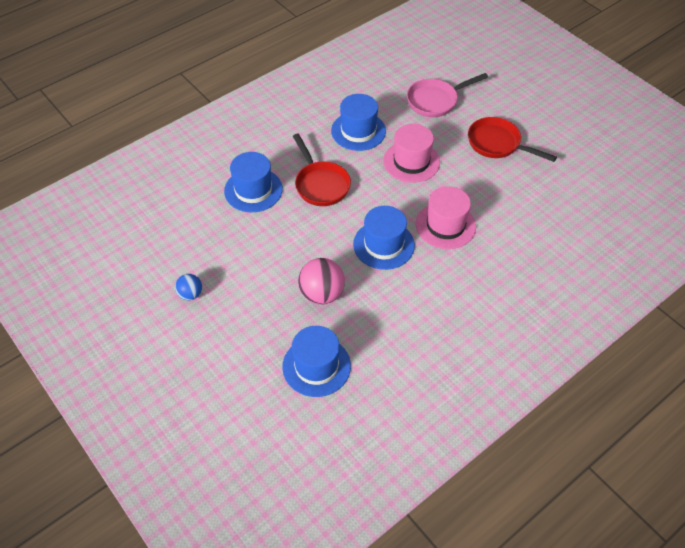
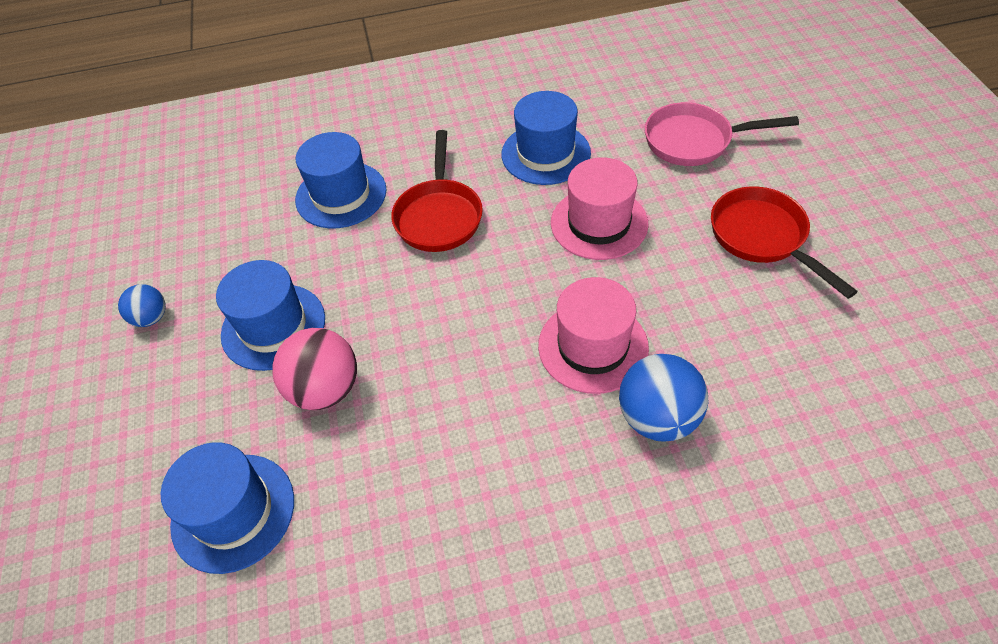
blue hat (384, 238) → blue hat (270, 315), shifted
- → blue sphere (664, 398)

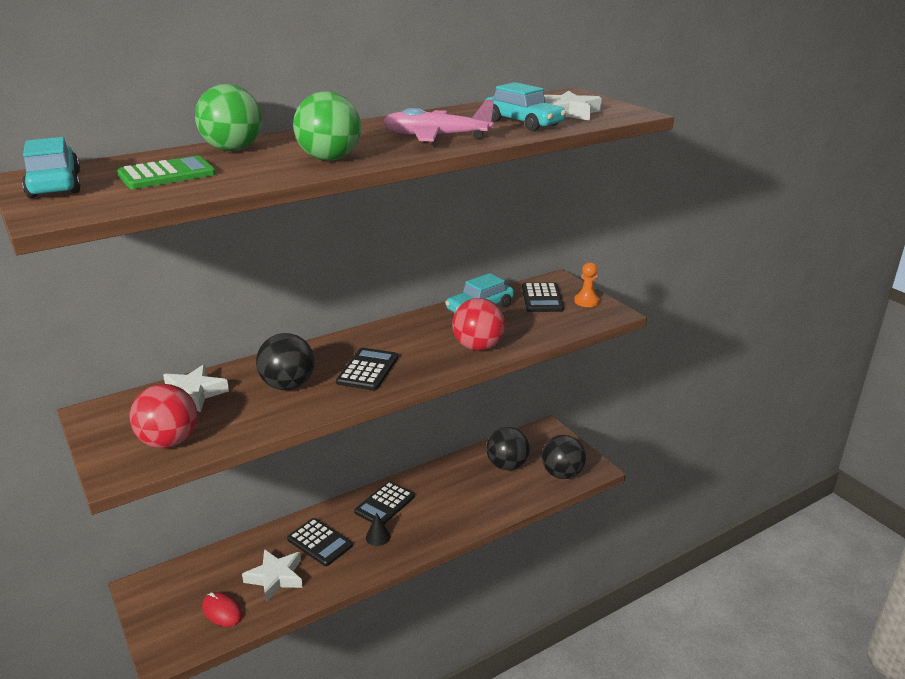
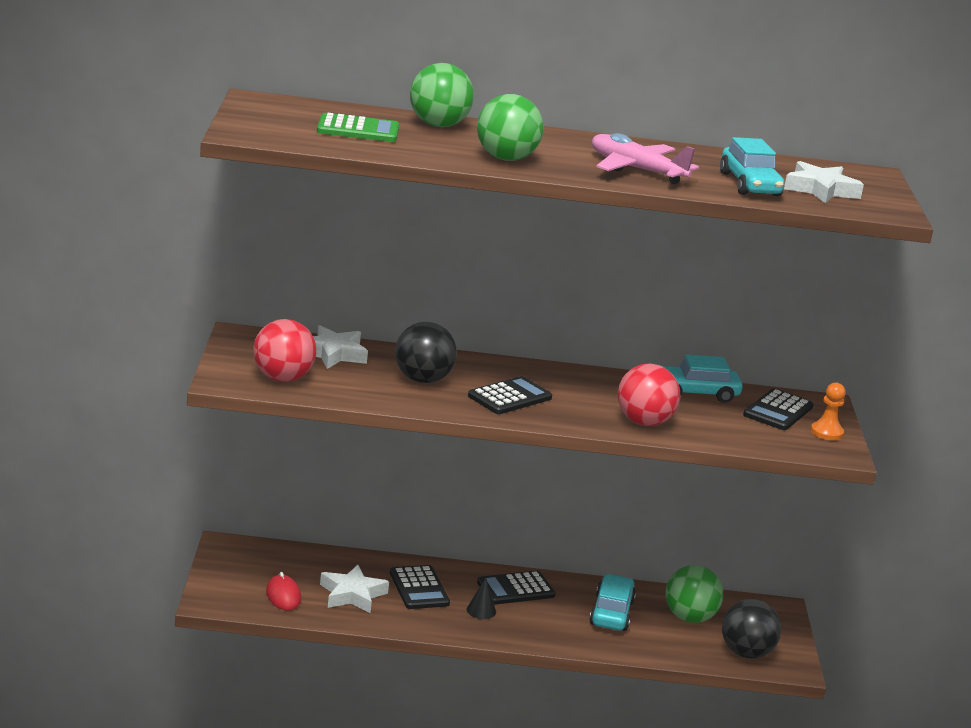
teal automobile (51, 167) → teal automobile (612, 602), shifted
black sphere (508, 448) → leaf-green sphere (694, 594)

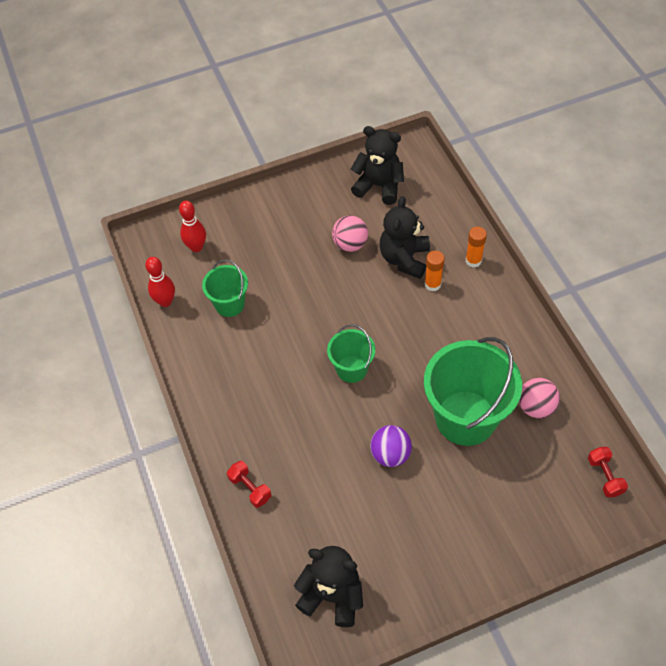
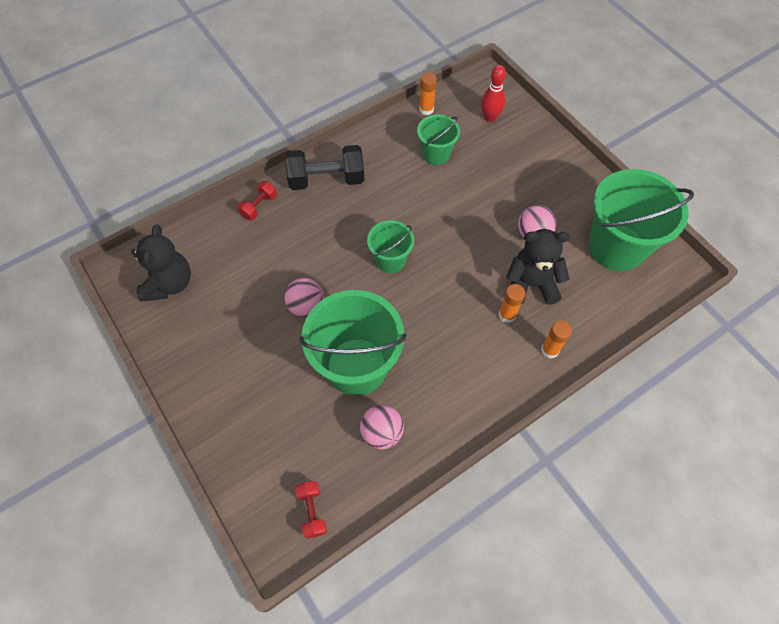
red tenpin (160, 282) → bright orange stick of glue (428, 94)
black teddy bear (377, 165) → leaf-green pail (641, 220)
royal purple sphere (391, 446) → rose-pink sphere (304, 297)
red free weight (608, 472) → red free weight (311, 510), 75 degrees counterclockwise
- → black free weight (325, 167)

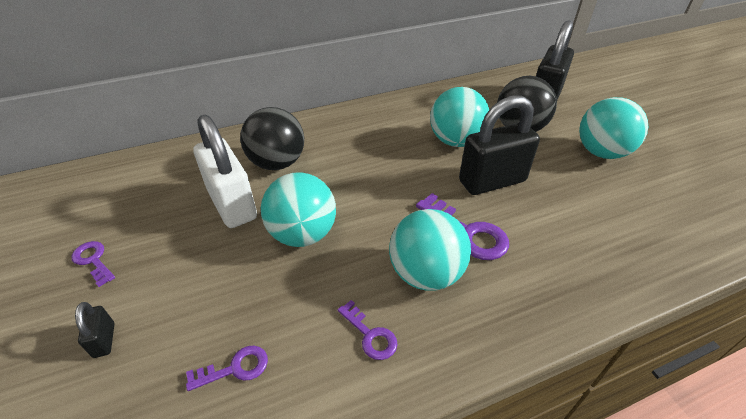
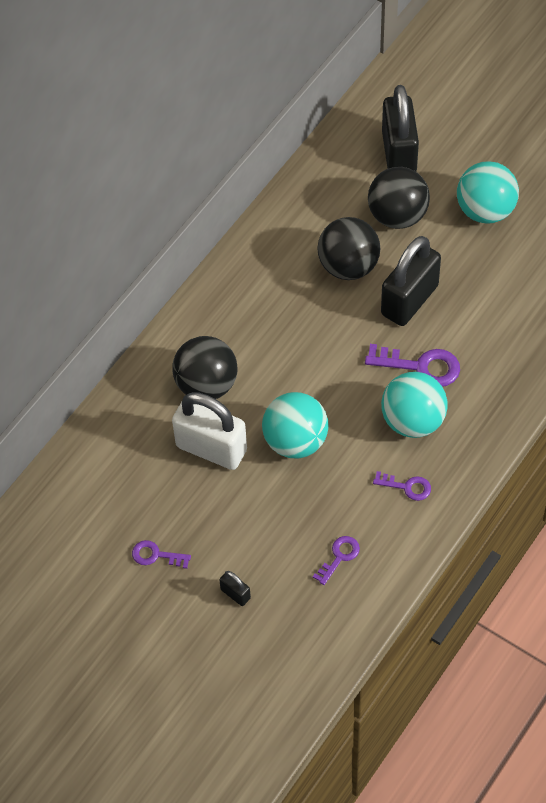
teal sphere (459, 117) → black sphere (348, 248)

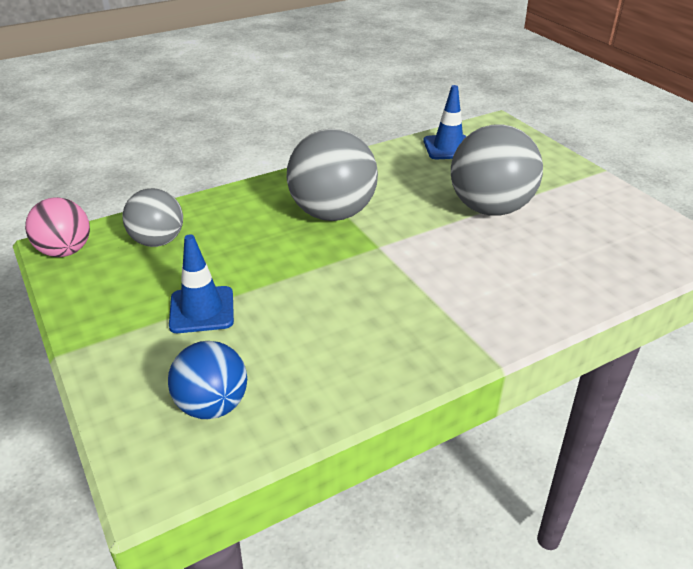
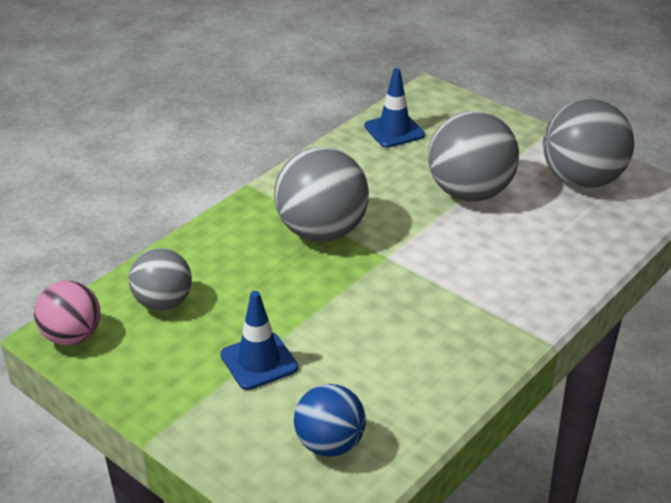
- → gray sphere (588, 143)

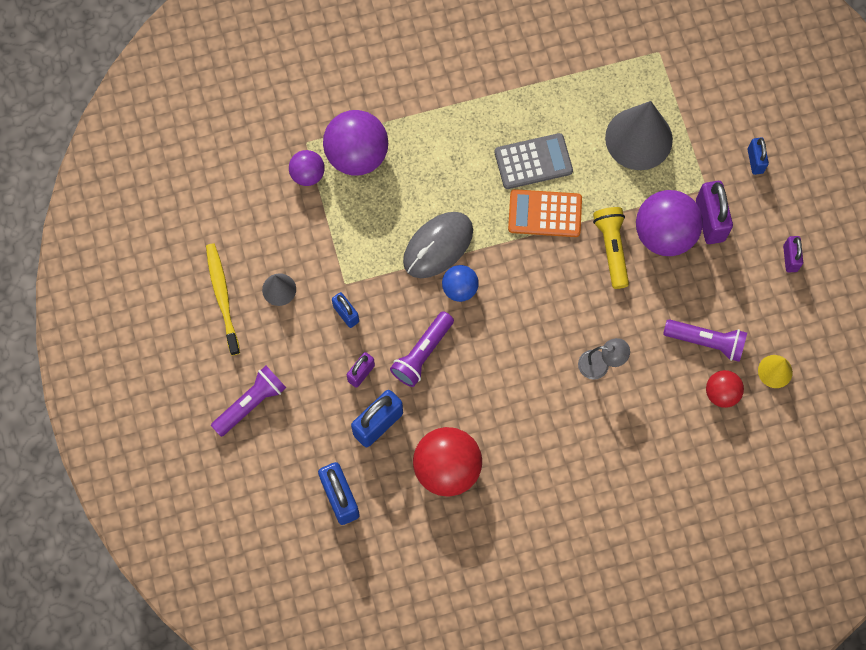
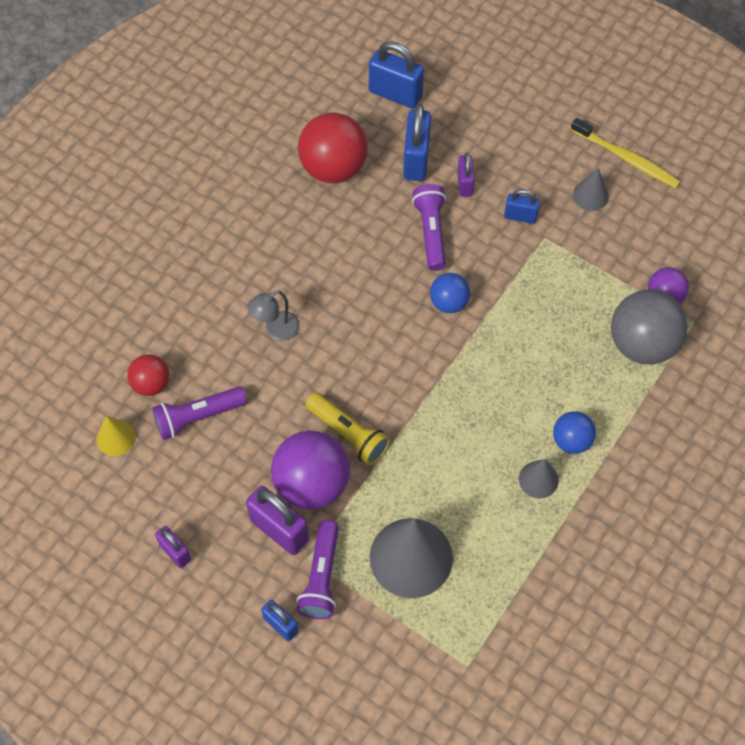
royal purple flashlight (248, 401) → royal purple flashlight (317, 569), shifted
royal purple sphere (355, 143) → gray sphere (649, 327)
gray PC mouse (438, 245) → -
gray pocket calculator (534, 161) → -
bright orange pocket calculator (545, 213) → -
- → gray cone (539, 479)
- → blue sphere (574, 432)

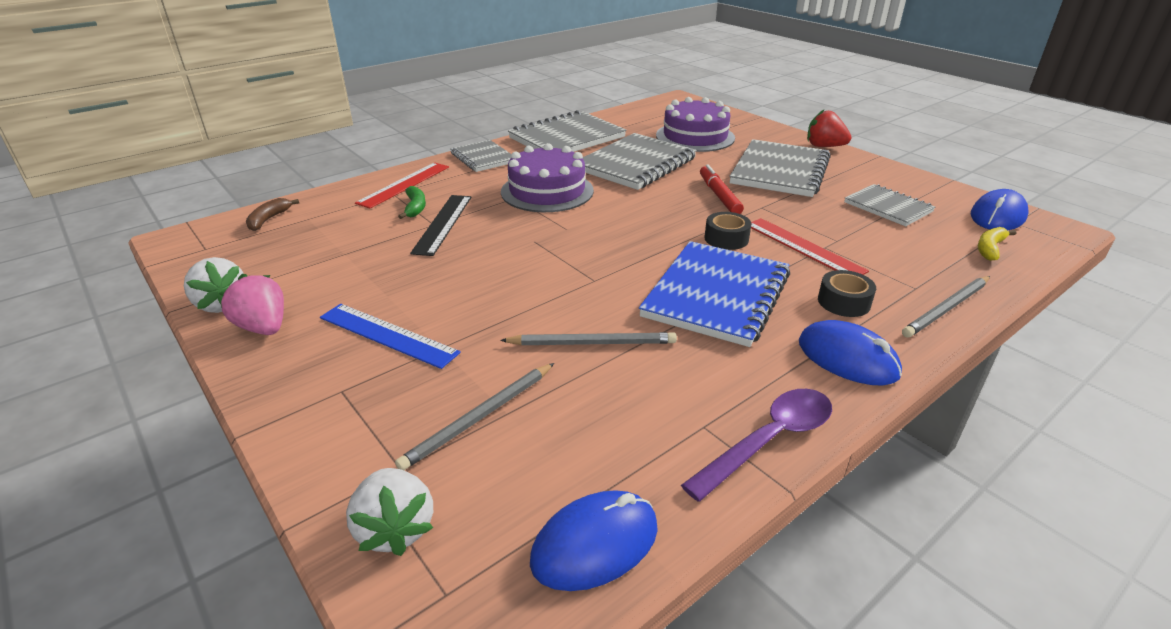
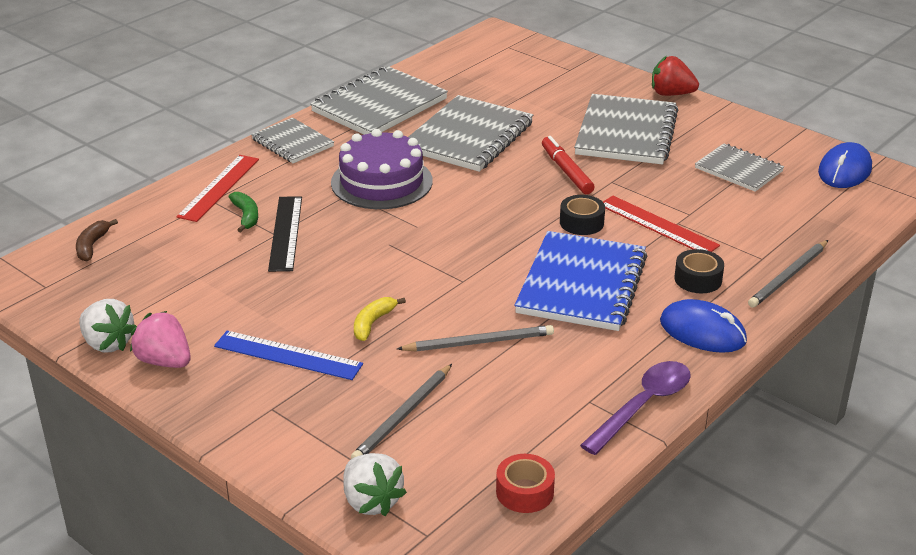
blue PC mouse (594, 540) → red roll of tape (525, 483)
royal purple cake (695, 124) → -
golden toy banana (997, 244) → golden toy banana (380, 319), shifted

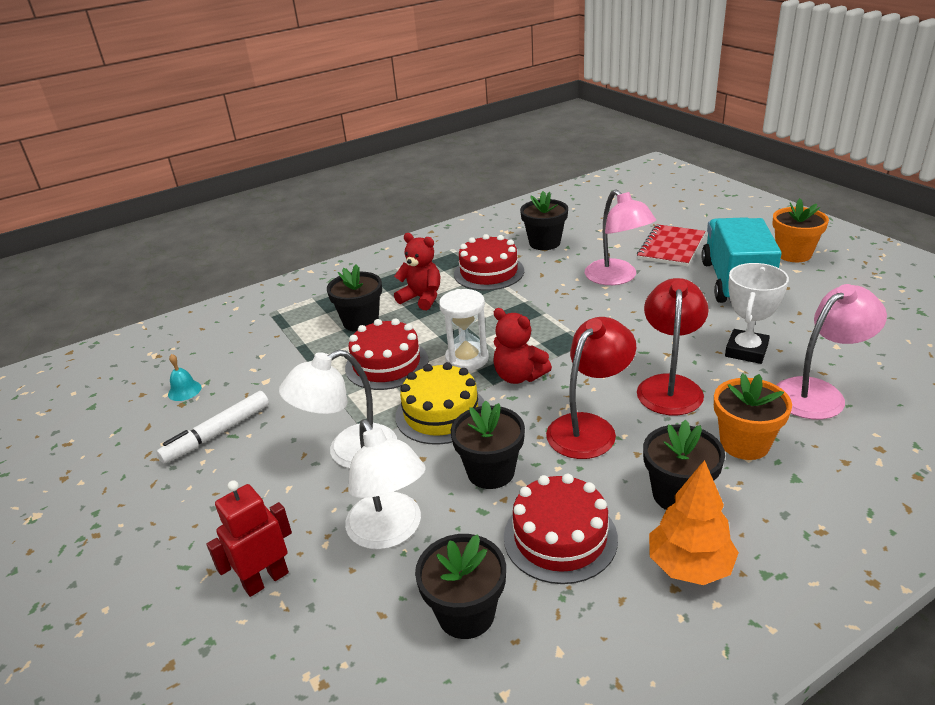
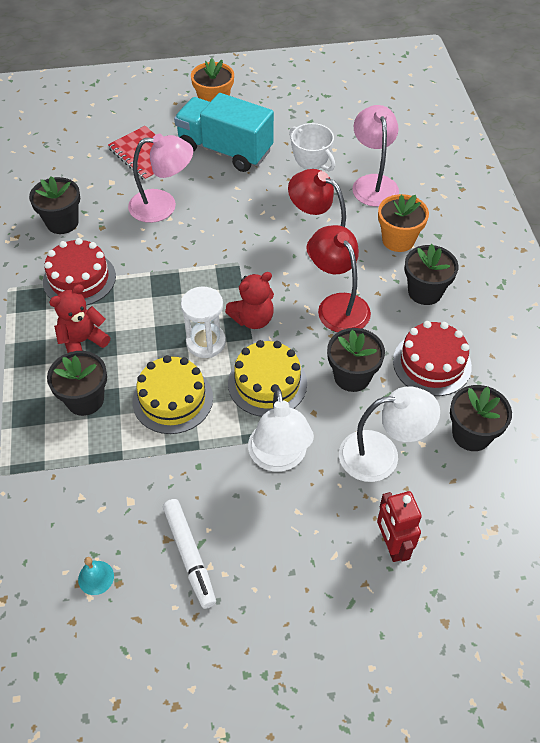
red cake (387, 354) → golden cake (172, 394)
bright orange tree (694, 522) → -

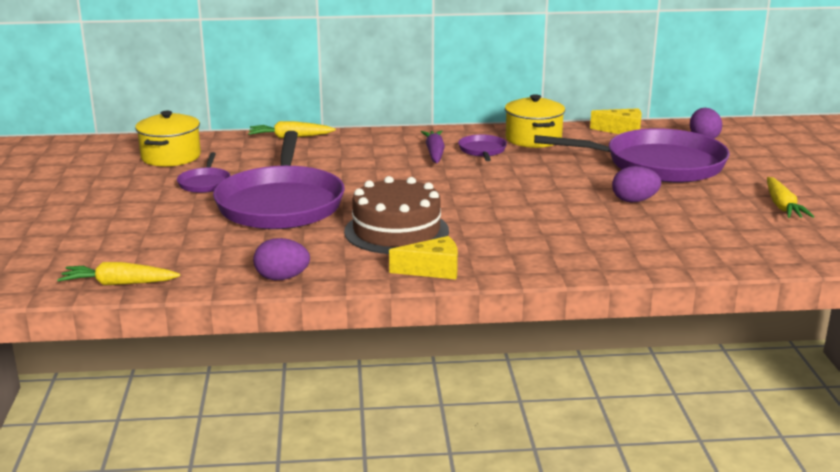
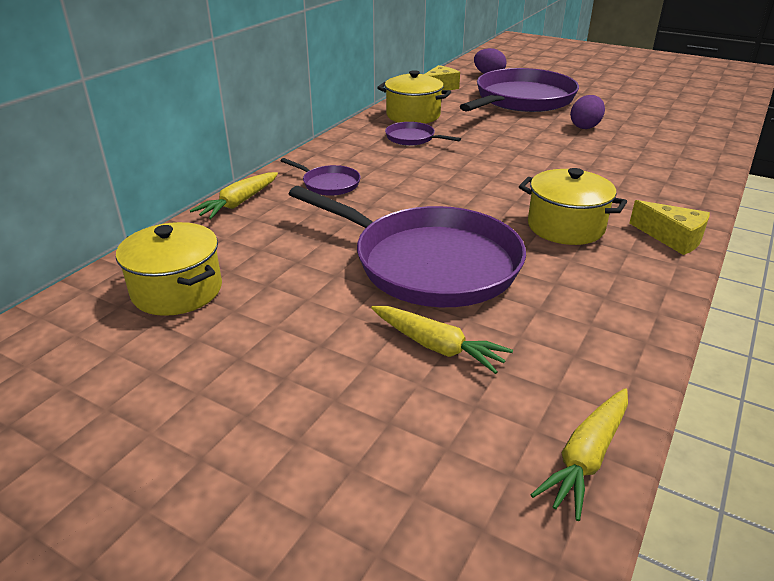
royal purple pan (204, 172) → royal purple pan (320, 177), shifted
royal purple egg shape (281, 259) → -
brown cake (396, 215) → golden pot (573, 206)
golden piece of cheese (423, 258) → golden piece of cheese (669, 227), 105 degrees clockwise
royal purple root vegetable (433, 146) → -
golden root vegetable (790, 197) → golden root vegetable (442, 340), shifted

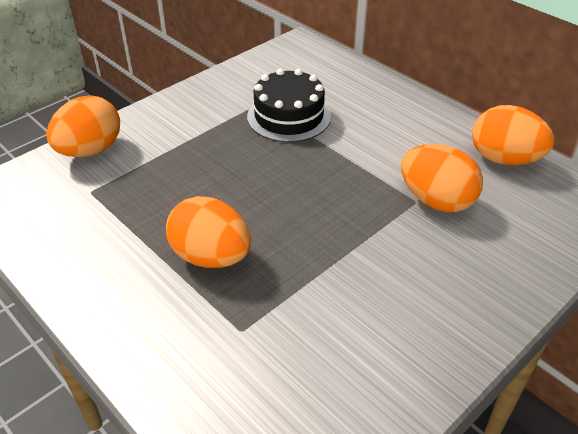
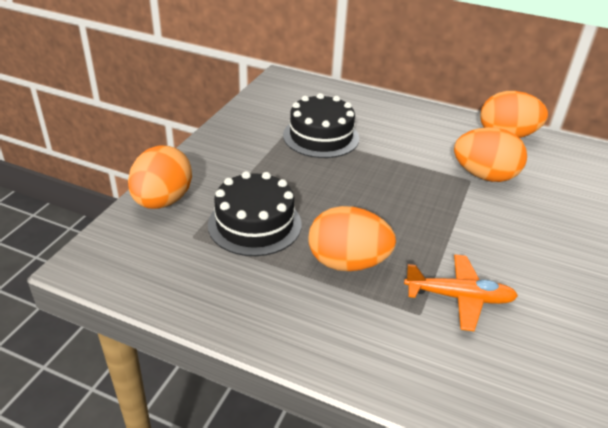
- → black cake (254, 213)
- → bright orange plane (461, 292)

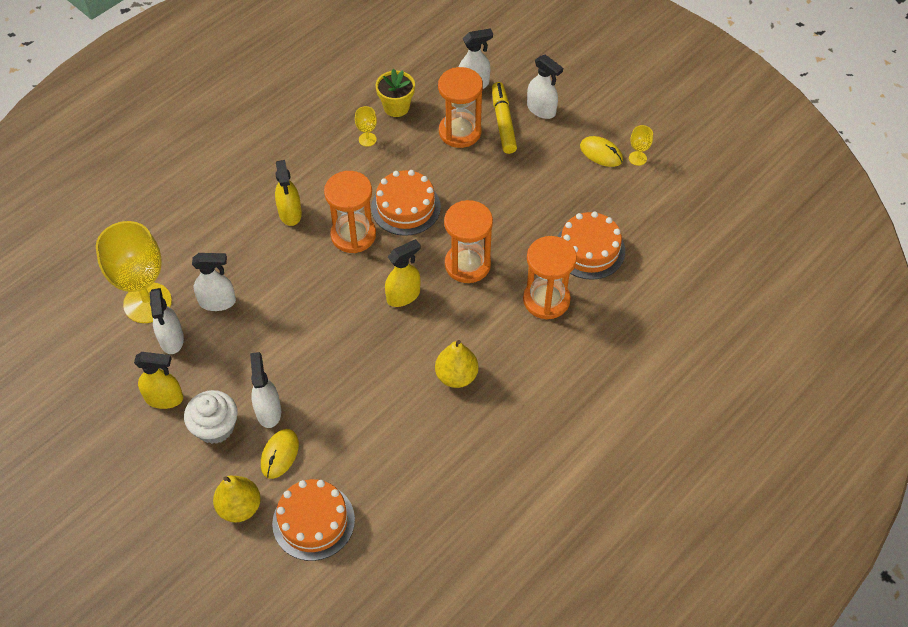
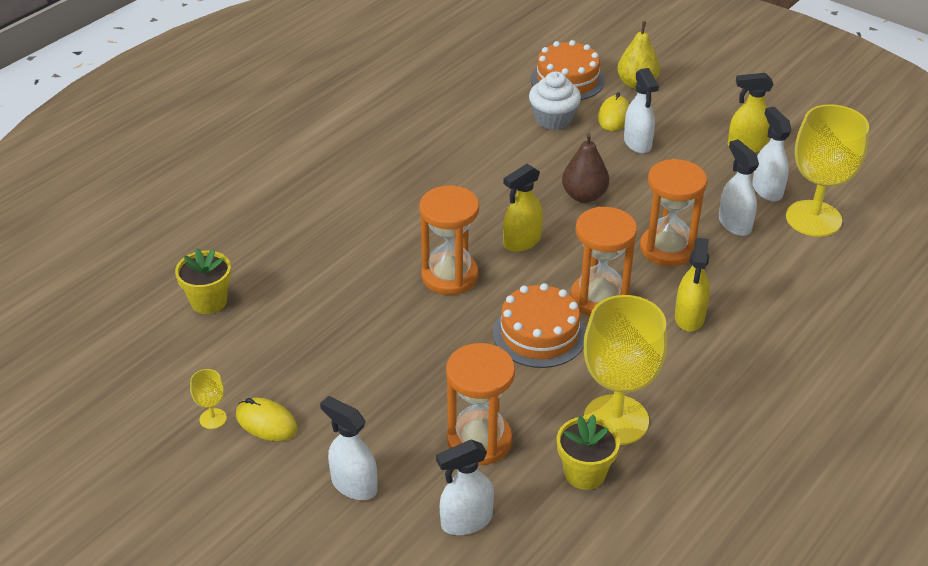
snow-white muffin (211, 417) → snow-white muffin (555, 100), shifted
snow-white spray cleaner (214, 282) → snow-white spray cleaner (739, 187), 75 degrees clockwise
golden spray cleaner (288, 193) → golden spray cleaner (692, 285), 150 degrees counterclockwise
golden chalice (366, 126) → golden chalice (625, 370), x2.42
golden toy pear (456, 364) → -
golden marker pen (504, 118) → -
bright orange sand timer (550, 277) → bright orange sand timer (673, 212), shifted
bright orange cake (591, 245) → -
- → golden potted plant (203, 281)
- → brown toy pear (585, 168)

